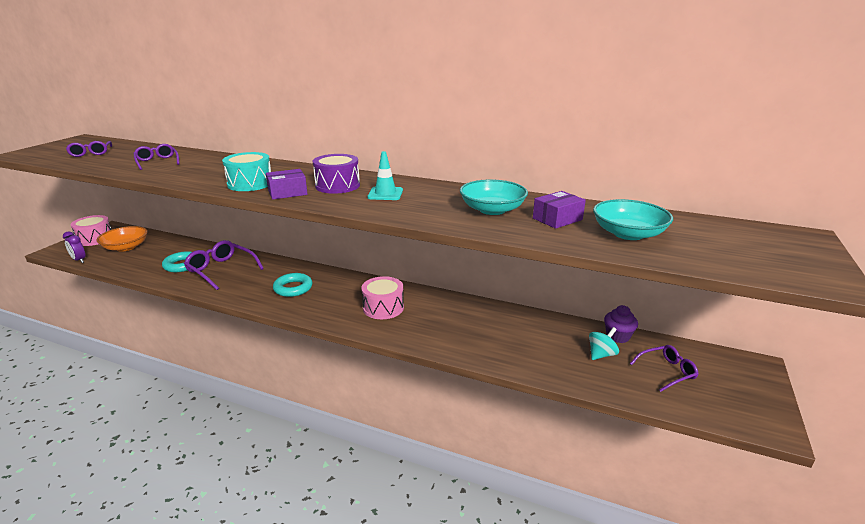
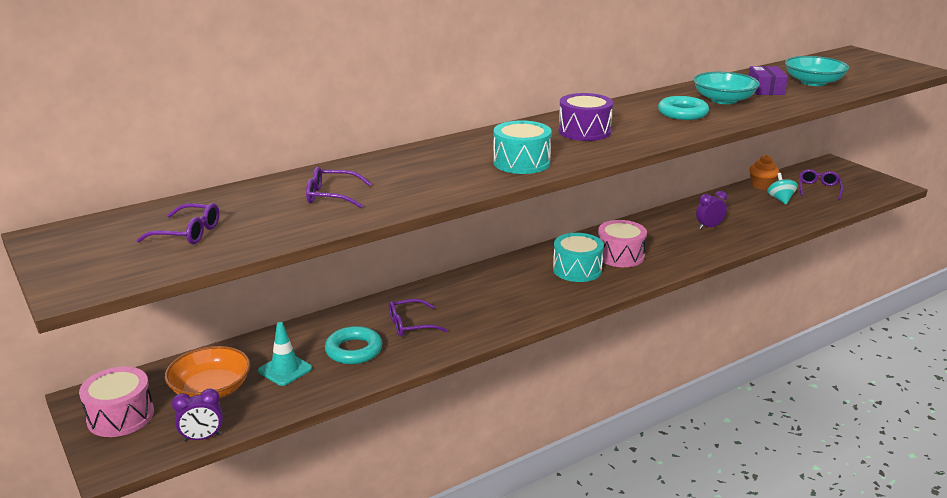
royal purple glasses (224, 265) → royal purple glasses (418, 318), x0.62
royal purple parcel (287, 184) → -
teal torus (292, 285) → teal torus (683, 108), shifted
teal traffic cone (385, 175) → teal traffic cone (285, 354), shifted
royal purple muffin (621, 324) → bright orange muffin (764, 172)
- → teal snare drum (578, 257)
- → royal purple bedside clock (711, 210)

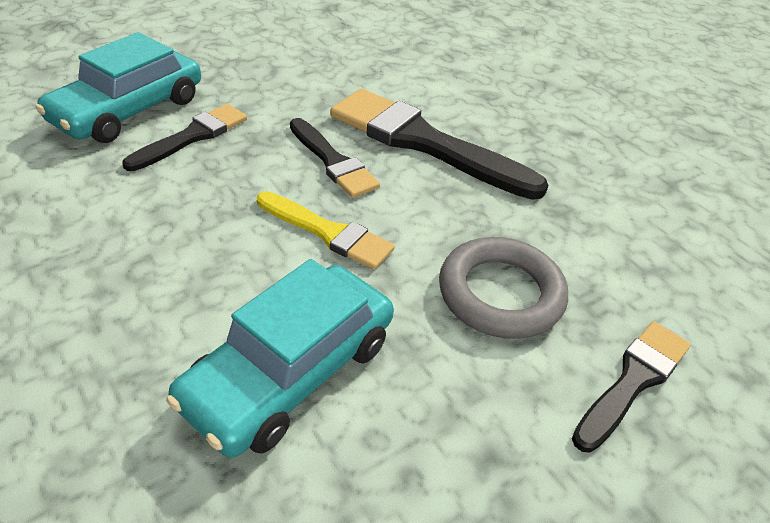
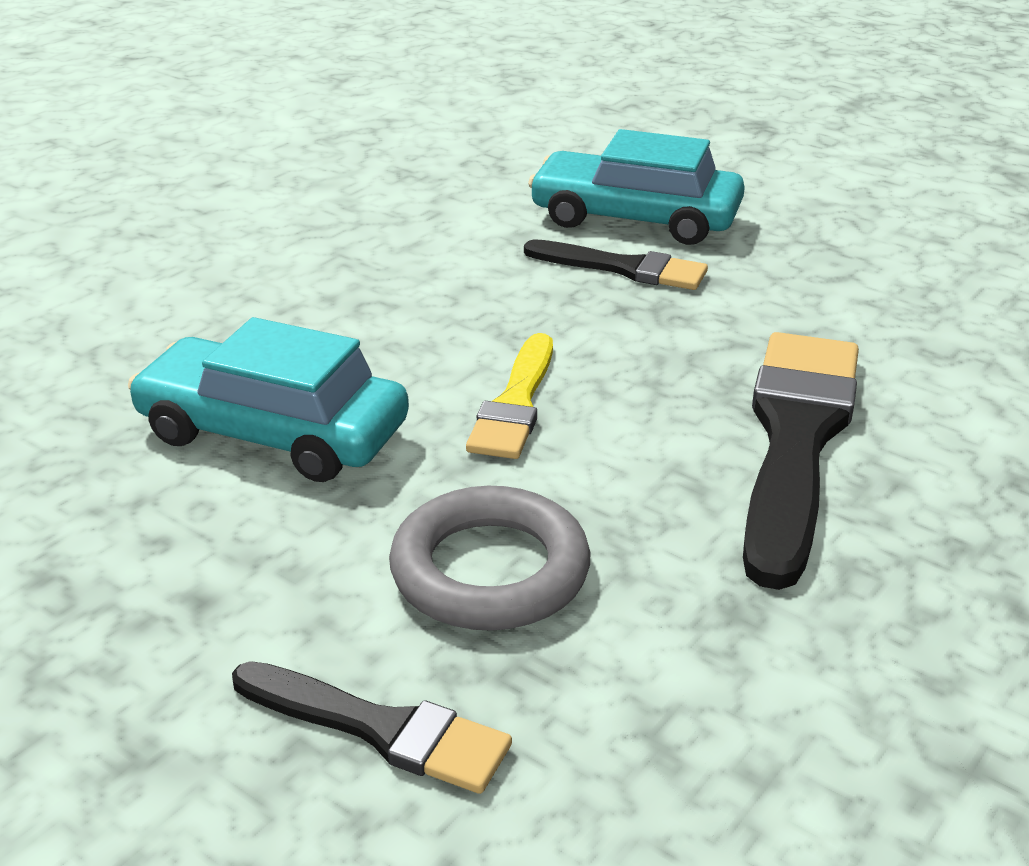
black paintbrush (335, 158) → -

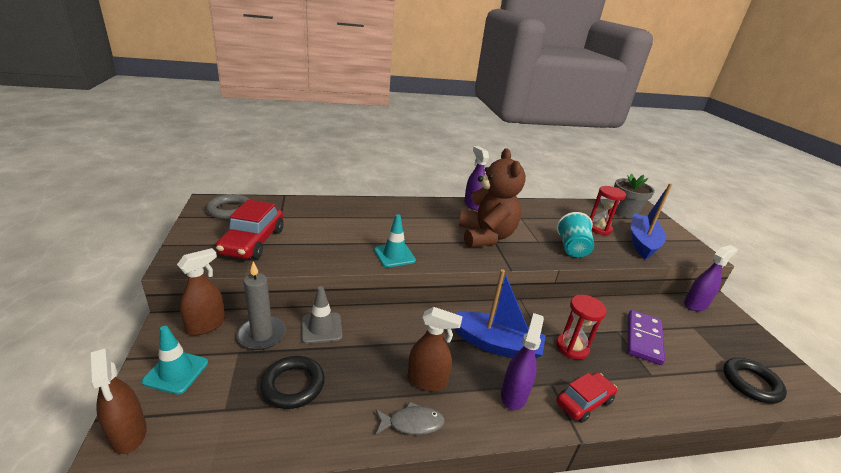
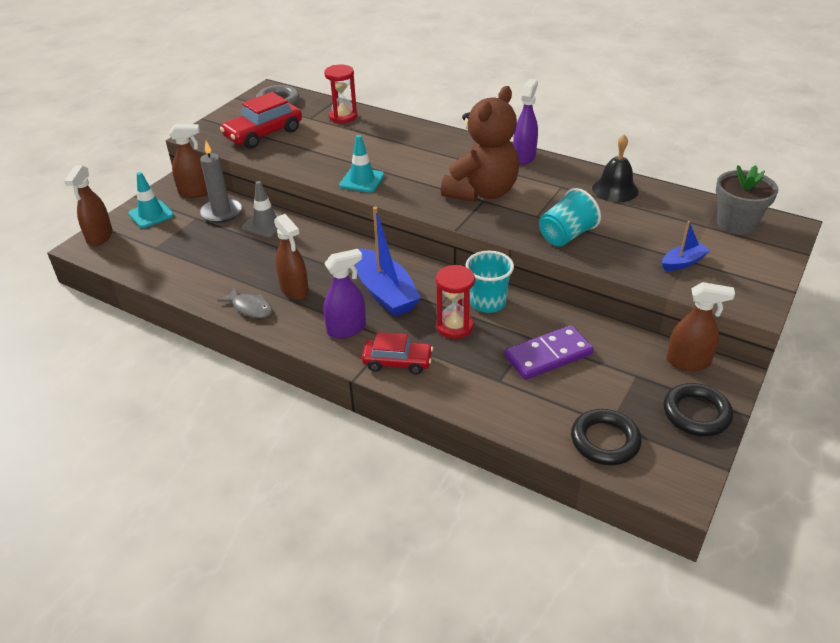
black torus (292, 382) → black torus (698, 409), shifted
red sand timer (608, 210) → red sand timer (340, 94), shifted
blue sailboat (651, 221) → blue sailboat (686, 246), x0.52
royal purple spray cleaner (711, 278) → brown spray cleaner (700, 326)
- → teal cup (489, 282)
- → black school bell (615, 168)

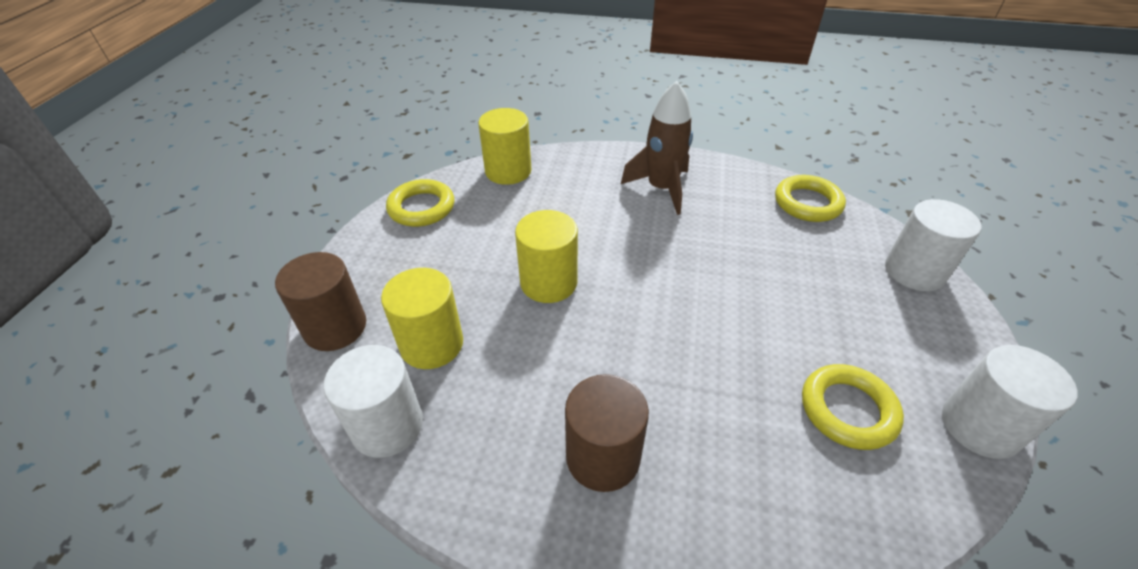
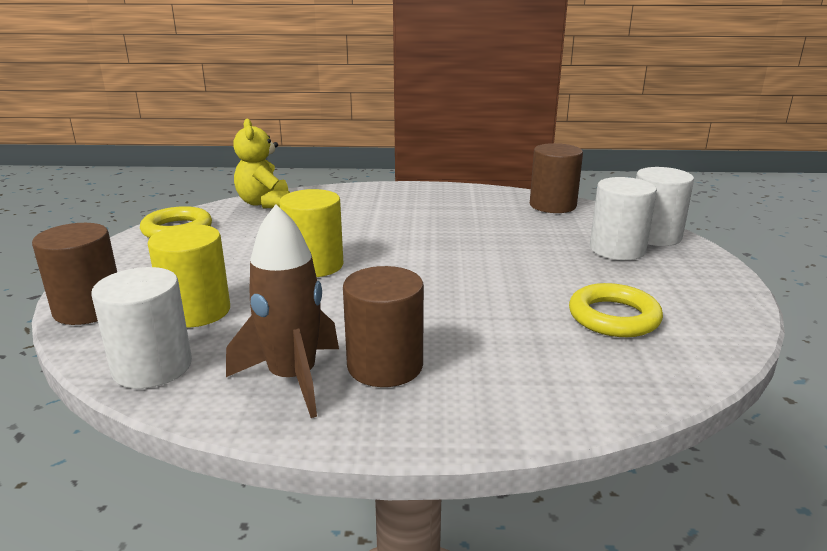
golden solid cylinder (504, 146) → golden teddy bear (261, 163)
brown spaceship (657, 148) → brown spaceship (282, 311), shifted
golden torus (810, 198) → brown solid cylinder (556, 178)
snow-white solid cylinder (1010, 402) → snow-white solid cylinder (623, 218), shifted

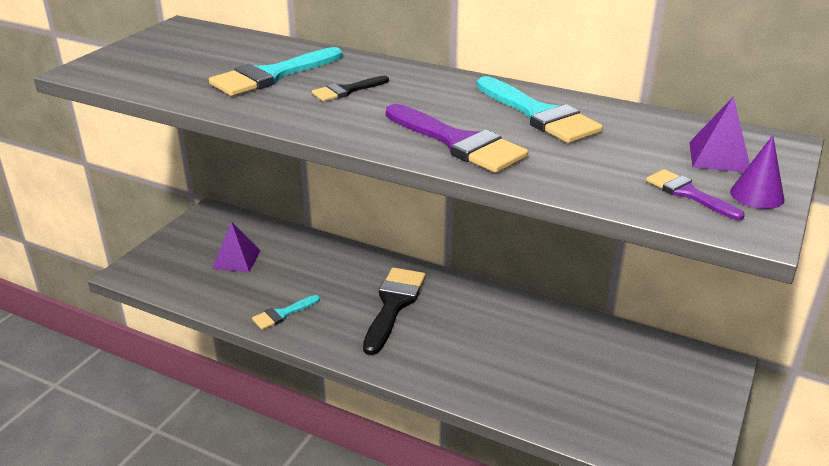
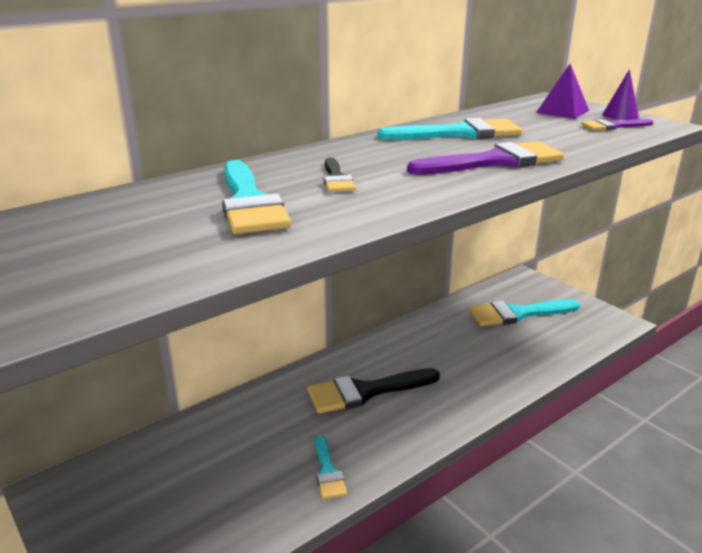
royal purple pyramid (236, 247) → -
black paintbrush (394, 311) → black paintbrush (373, 391), 60 degrees counterclockwise
- → teal paintbrush (524, 312)

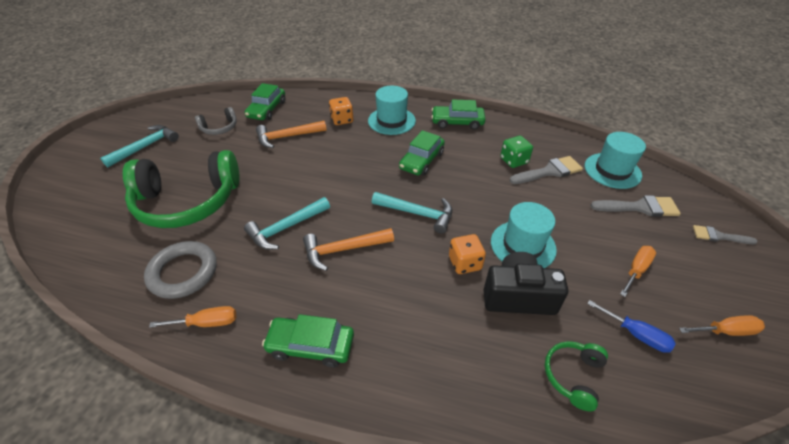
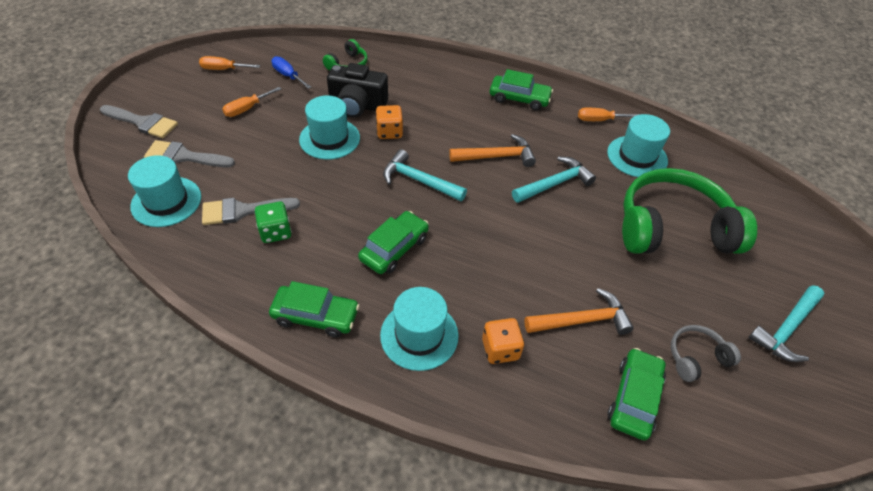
gray torus (180, 270) → teal hat (638, 145)
gray paintbrush (725, 234) → gray paintbrush (139, 121), x1.56

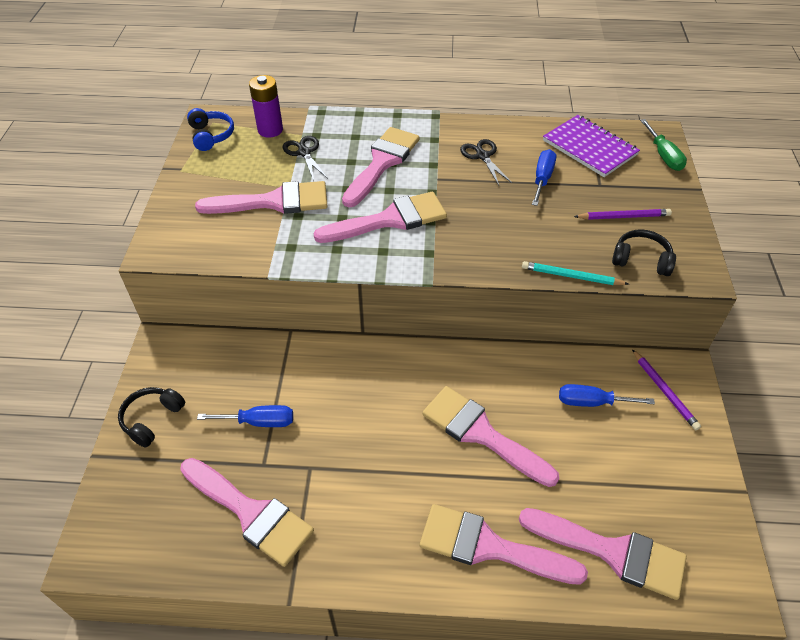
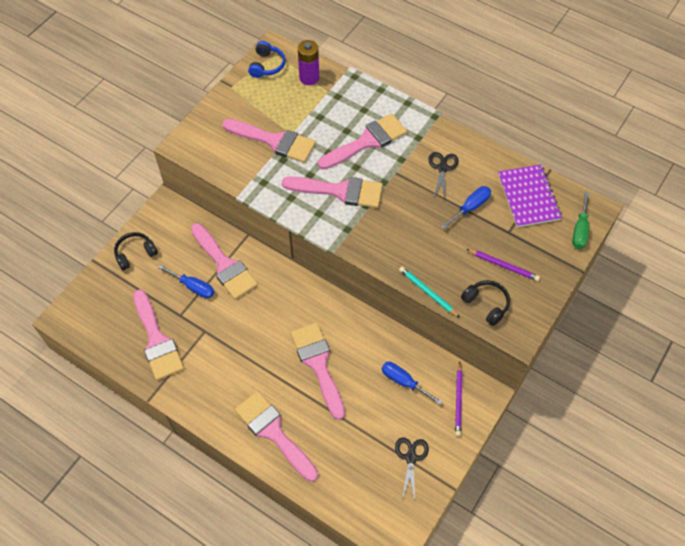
black shears (305, 158) → black shears (412, 468), shifted
rose-pink paintbrush (603, 554) → rose-pink paintbrush (224, 261), shifted

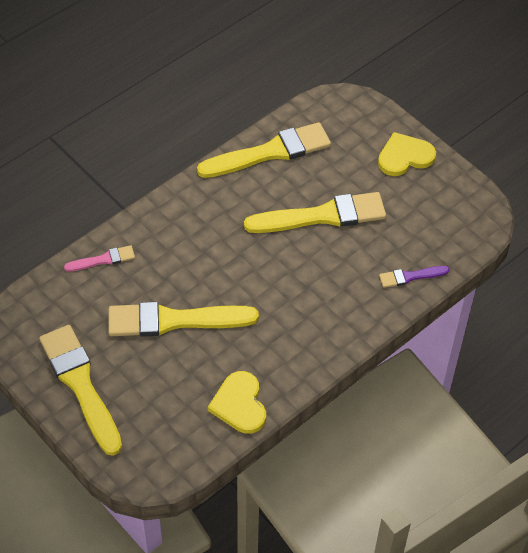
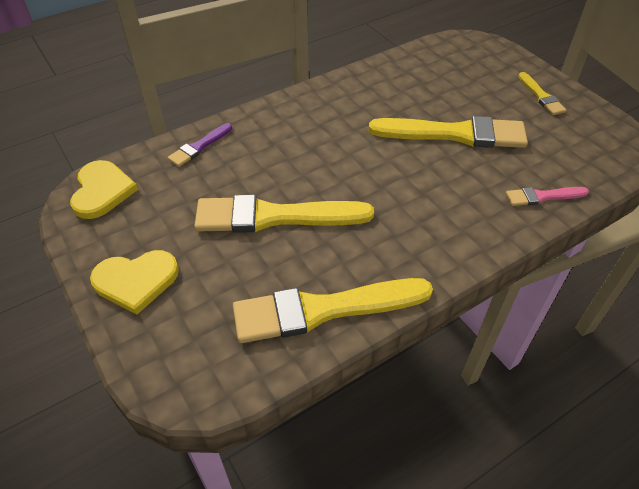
golden paintbrush (80, 390) → golden paintbrush (542, 93), x0.49
golden heart (237, 402) → golden heart (104, 189), shifted
royal purple paintbrush (414, 277) → royal purple paintbrush (200, 145), 135 degrees clockwise

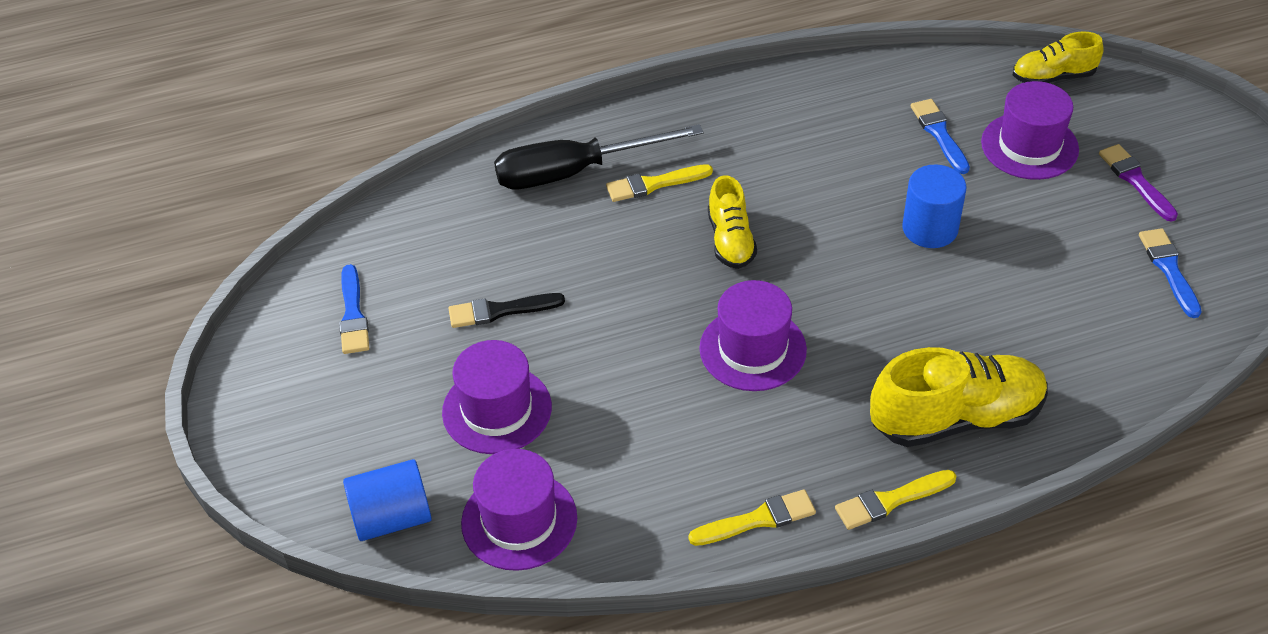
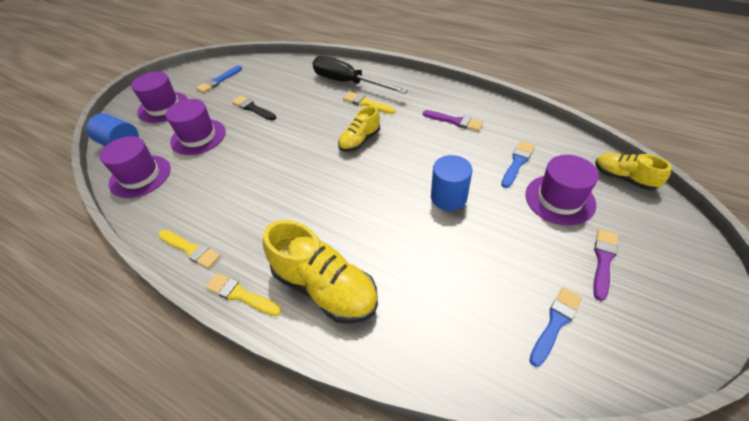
royal purple hat (753, 335) → royal purple hat (159, 97), shifted
- → royal purple paintbrush (453, 120)

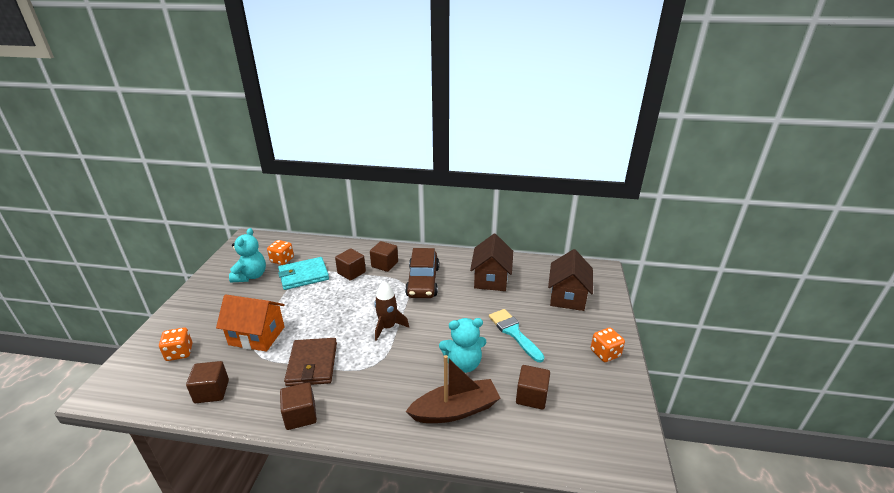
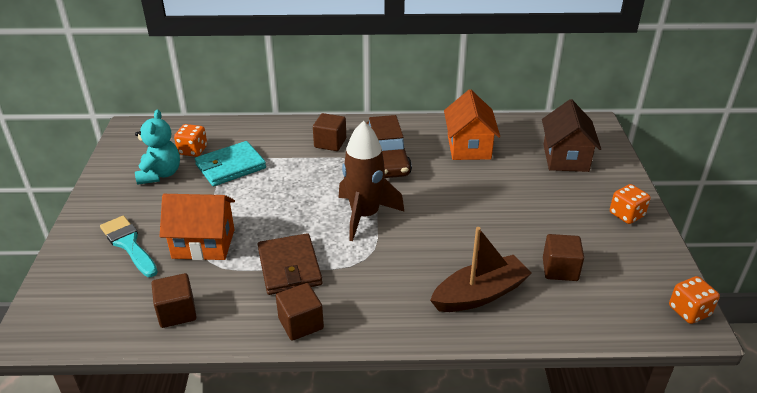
bright orange game die (175, 344) → bright orange game die (694, 300), shifted
brown block (350, 264) → -
brown spaceship (391, 311) → brown spaceship (371, 181), x1.53
teal teddy bear (463, 345) → -
brown cottage (491, 262) → bright orange cottage (472, 124)
teal paintbrush (516, 336) → teal paintbrush (129, 246), shifted

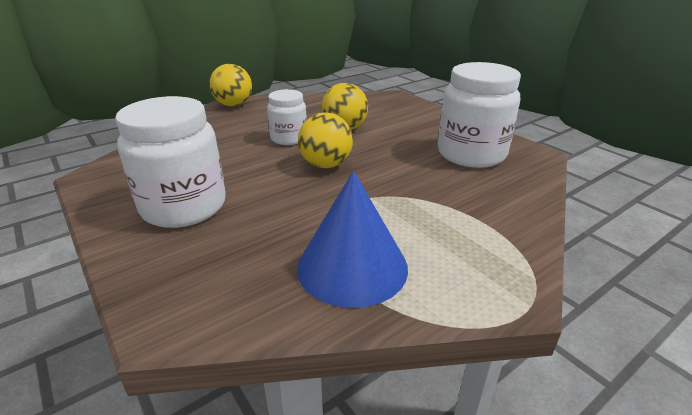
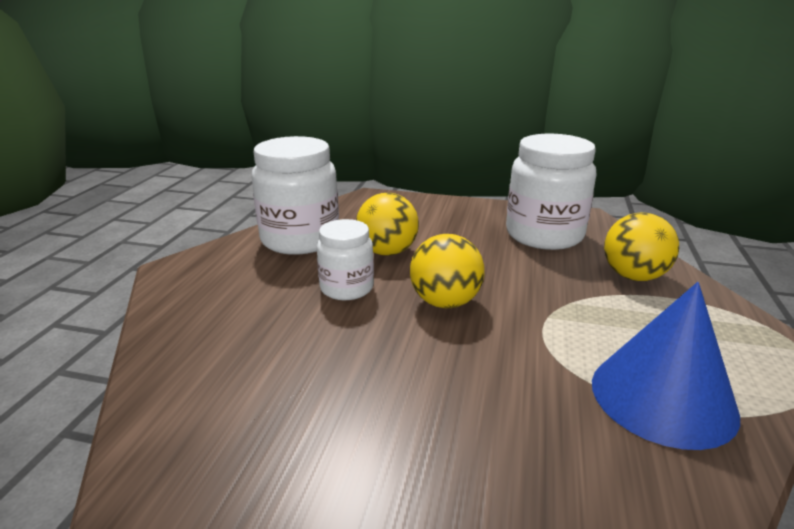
snow-white jam jar (170, 162) → snow-white jam jar (295, 195), shifted
golden sphere (230, 85) → golden sphere (641, 247), shifted

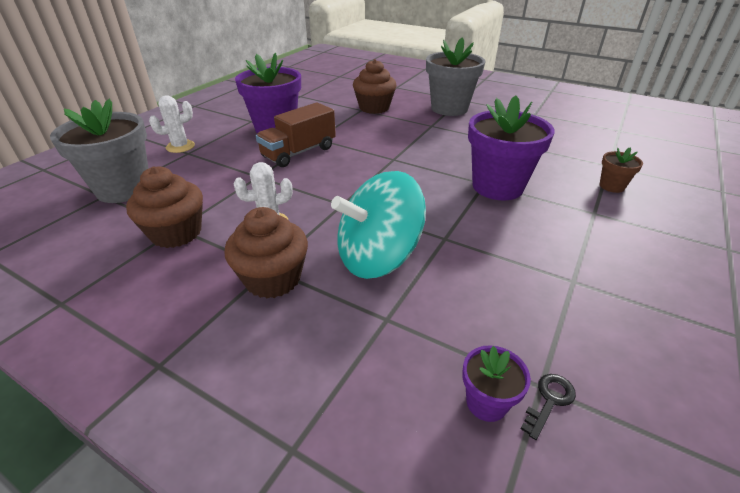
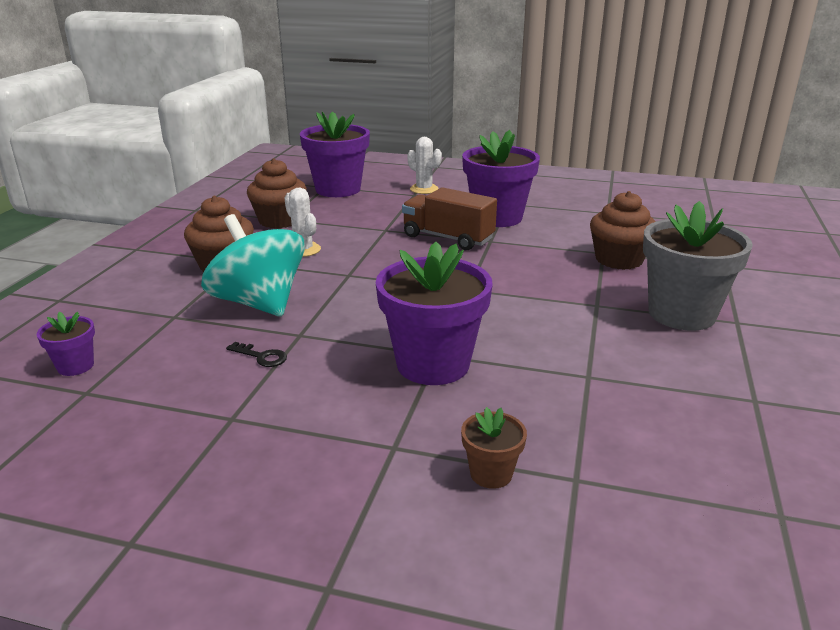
gray potted plant (99, 151) → royal purple potted plant (335, 154)
black latchkey (548, 407) → black latchkey (256, 354), shifted

